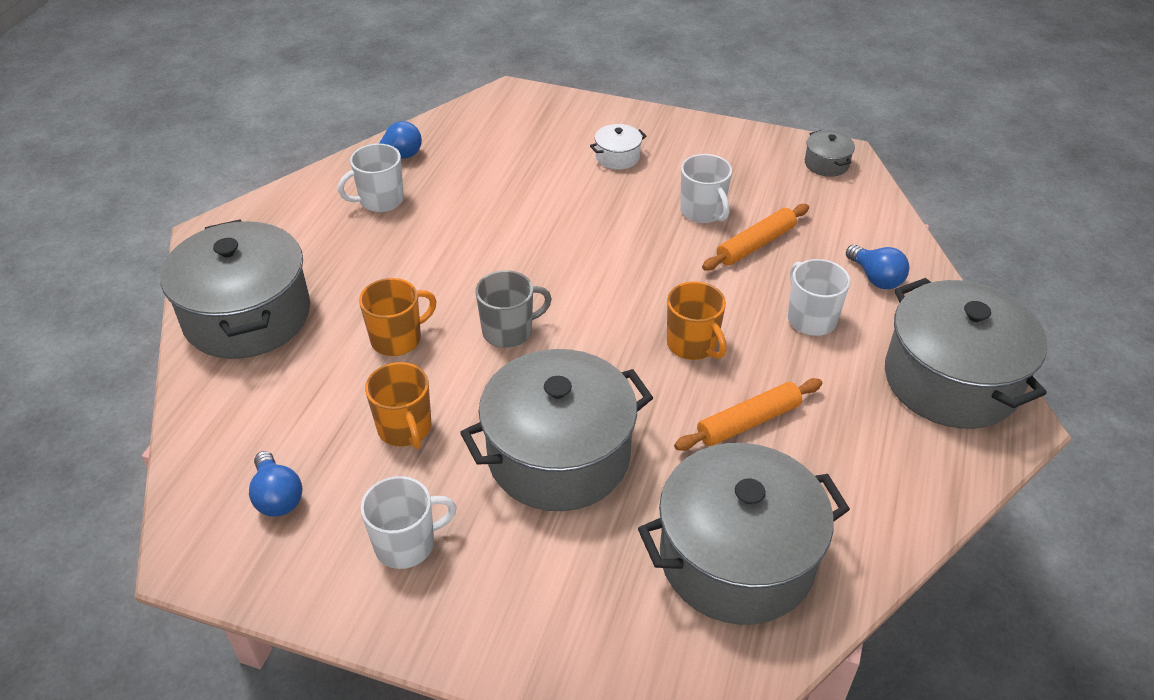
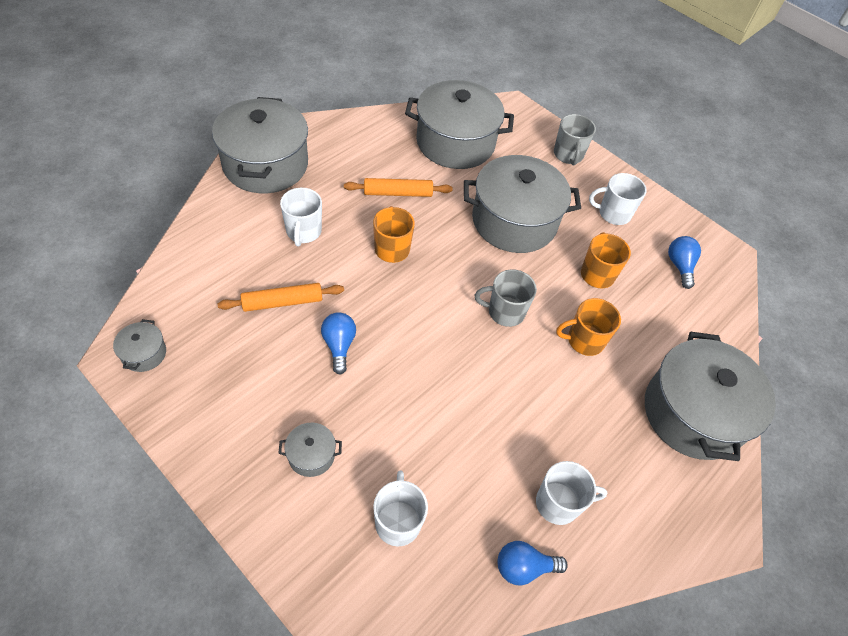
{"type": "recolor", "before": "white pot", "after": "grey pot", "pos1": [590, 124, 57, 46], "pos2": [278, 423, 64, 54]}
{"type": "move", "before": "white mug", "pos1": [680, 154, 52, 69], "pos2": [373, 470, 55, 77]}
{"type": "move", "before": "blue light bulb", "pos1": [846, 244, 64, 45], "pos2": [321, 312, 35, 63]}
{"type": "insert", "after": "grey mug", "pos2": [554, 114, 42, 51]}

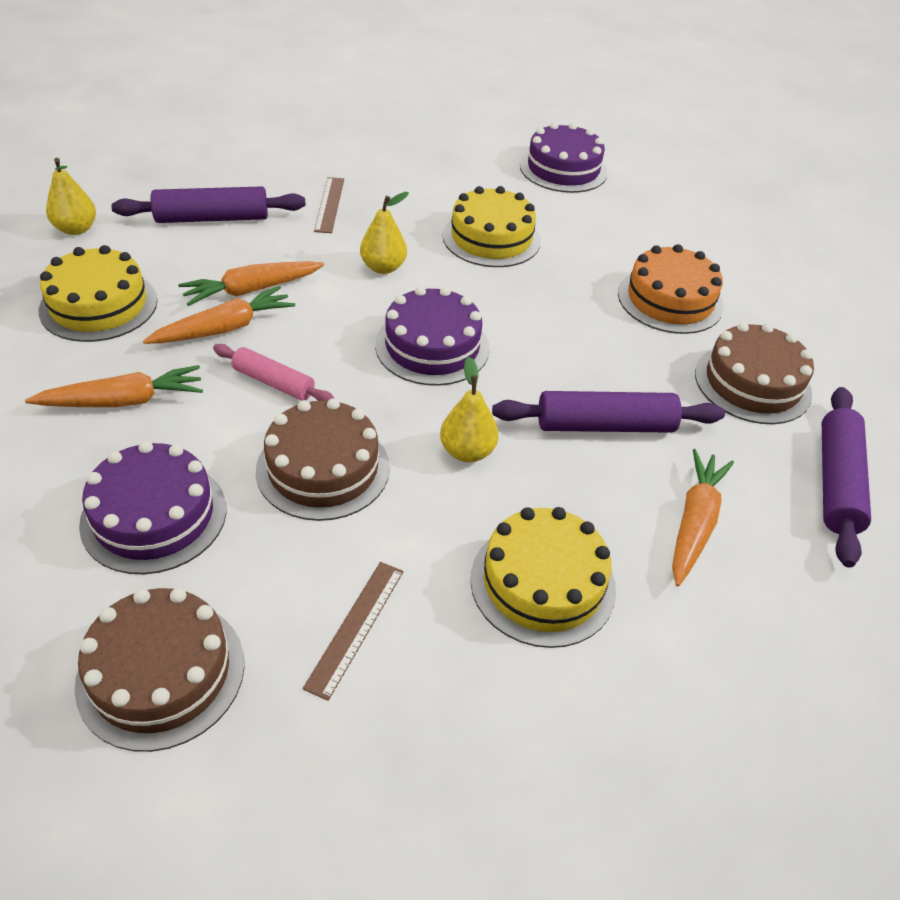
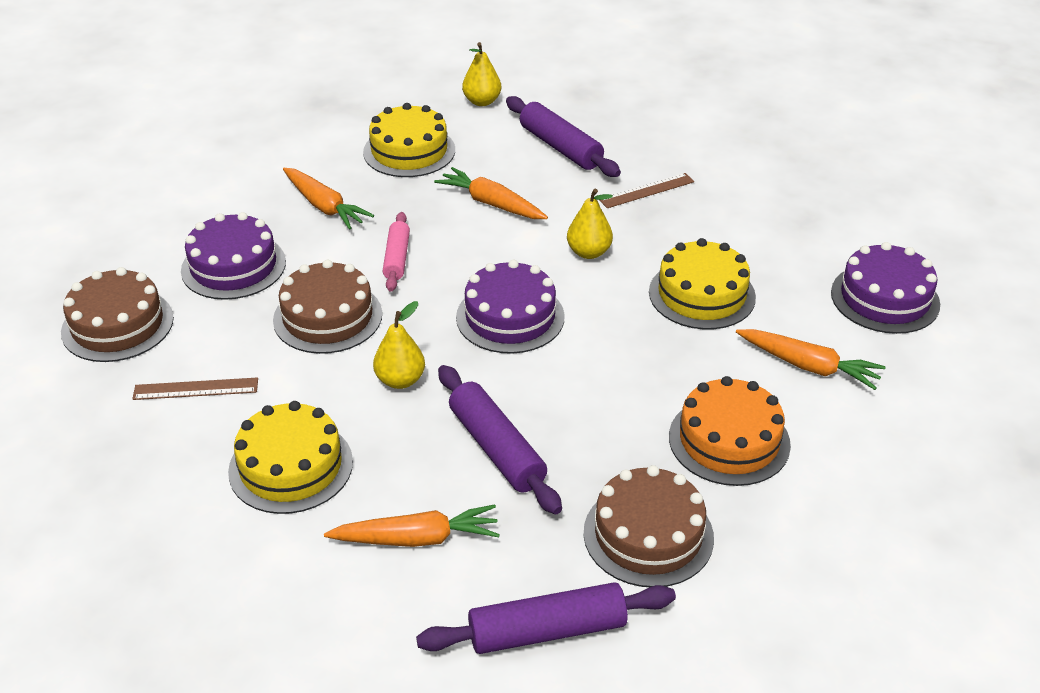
{"type": "move", "before": "orange carrot", "pos1": [143, 286, 152, 58], "pos2": [736, 329, 150, 61]}

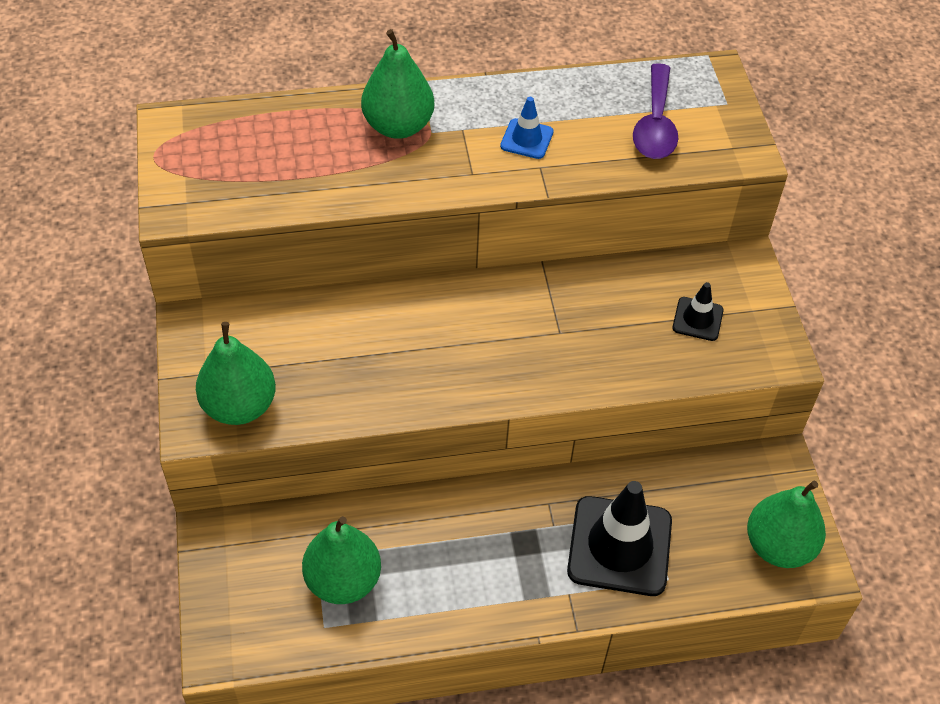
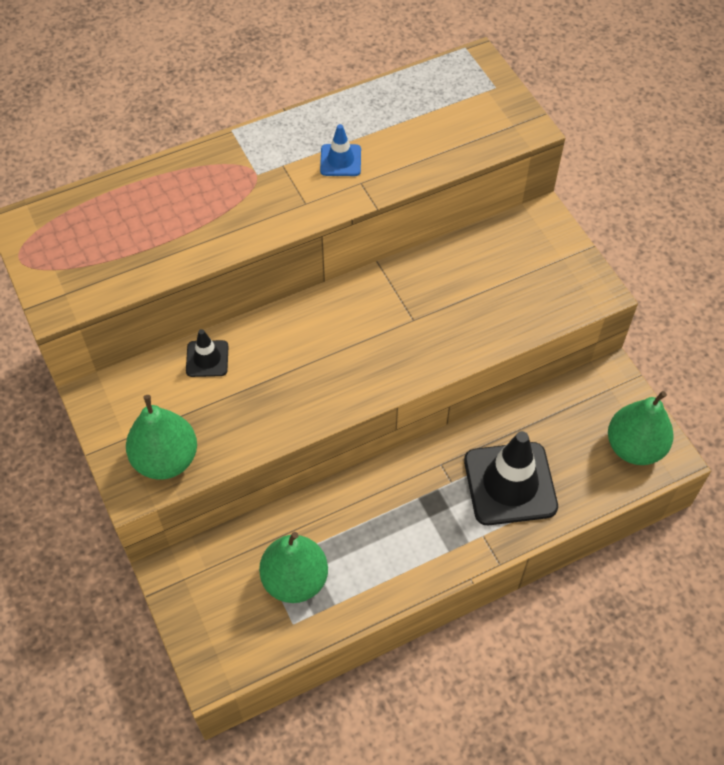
{"type": "delete", "before": "green pear", "pos1": [361, 29, 73, 110]}
{"type": "delete", "before": "purple spoon", "pos1": [633, 63, 45, 96]}
{"type": "move", "before": "black traffic cone", "pos1": [672, 282, 52, 59], "pos2": [186, 329, 42, 48]}

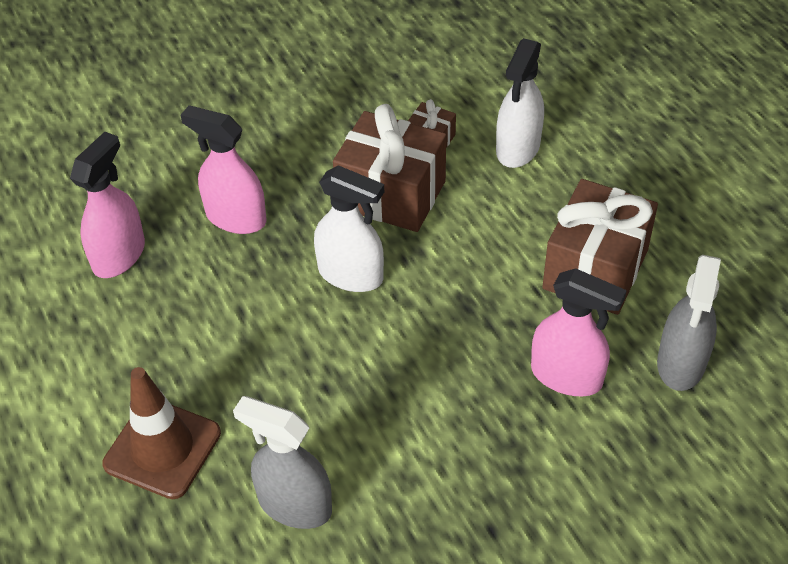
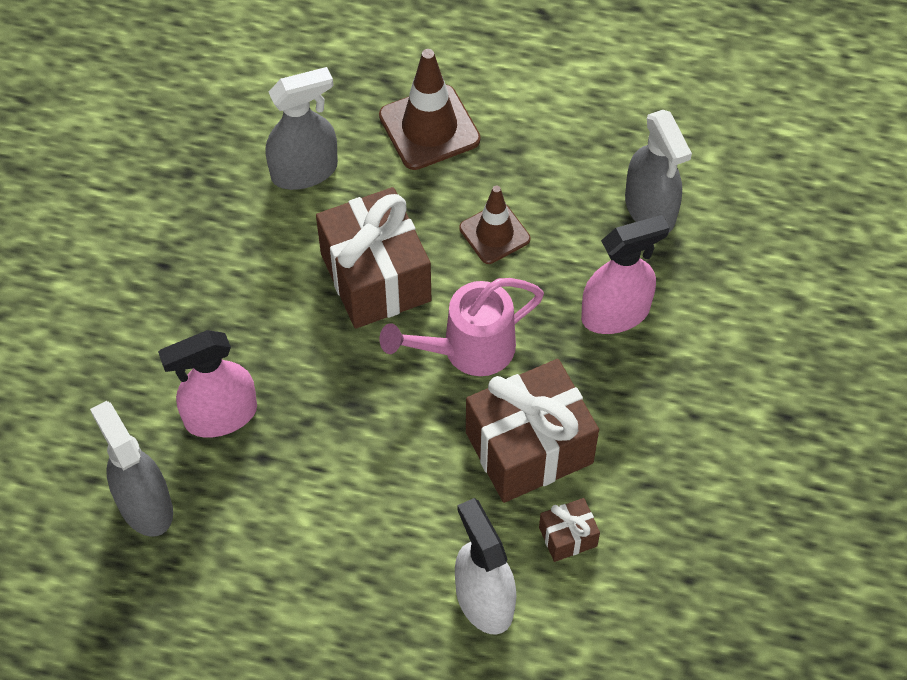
{"type": "recolor", "before": "pink spray bottle", "after": "grey spray bottle", "pos1": [70, 132, 75, 146], "pos2": [625, 110, 67, 122]}
{"type": "replace", "before": "white spray bottle", "after": "pink watering can", "pos1": [314, 165, 70, 127], "pos2": [380, 278, 164, 98]}
{"type": "move", "before": "brown gift", "pos1": [542, 179, 116, 136], "pos2": [316, 187, 115, 142]}
{"type": "insert", "after": "brown traffic cone", "pos2": [459, 186, 71, 78]}

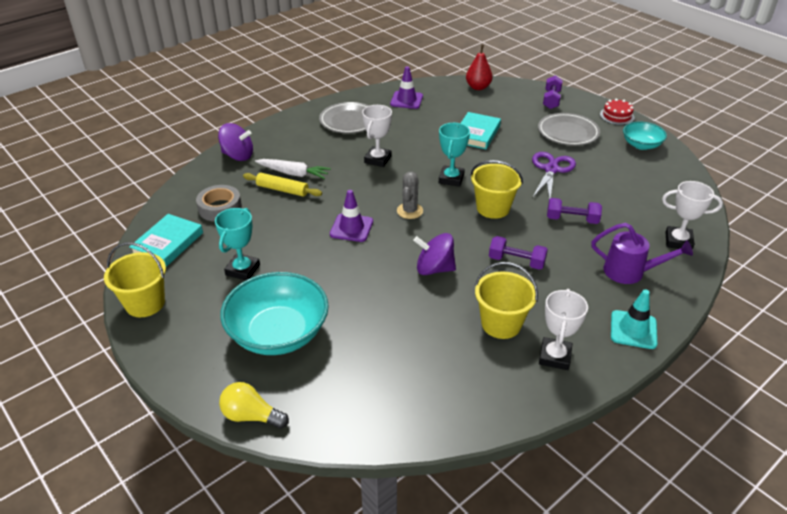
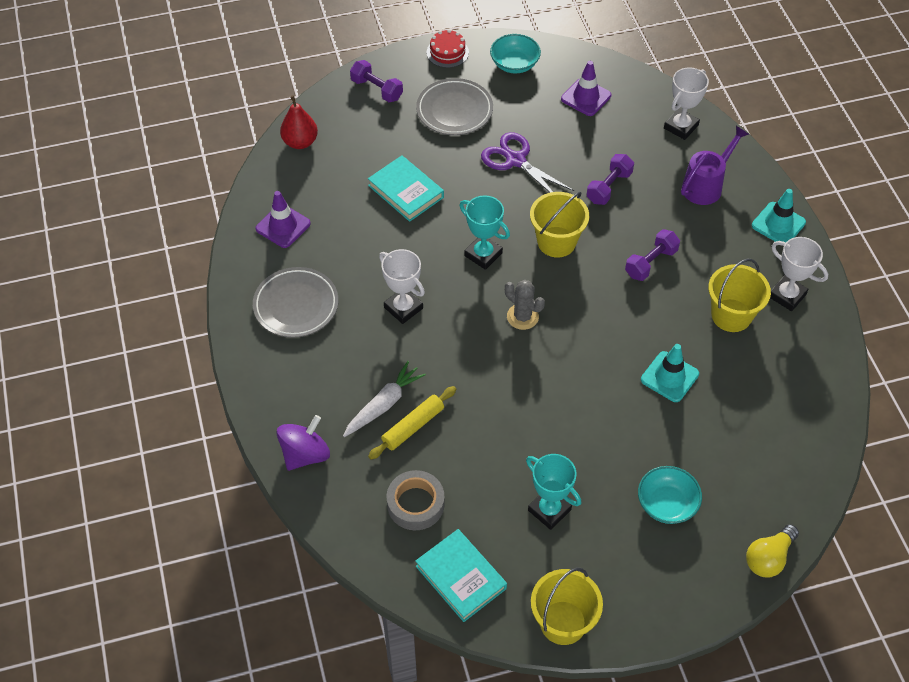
{"type": "move", "before": "purple traffic cone", "pos1": [330, 190, 43, 52], "pos2": [561, 61, 50, 55]}
{"type": "delete", "before": "purple spinning top", "pos1": [413, 233, 43, 42]}
{"type": "resize", "before": "turquoise bowl", "pos1": [220, 272, 109, 83], "pos2": [638, 466, 64, 58], "scale": 0.55}
{"type": "insert", "after": "turquoise traffic cone", "pos2": [641, 344, 58, 58]}

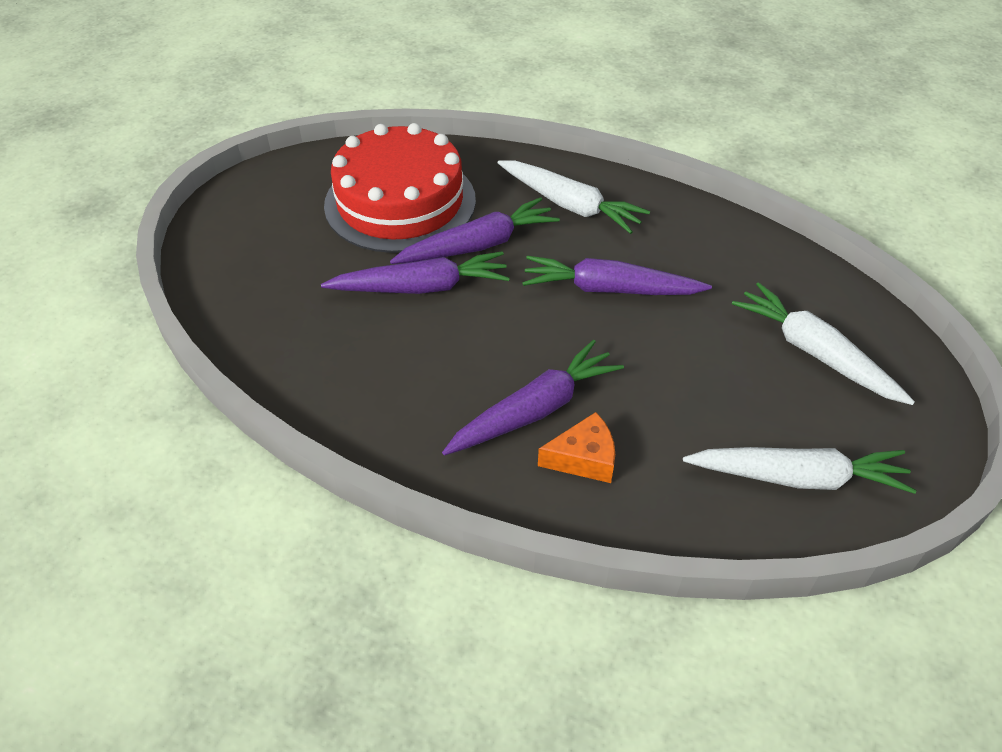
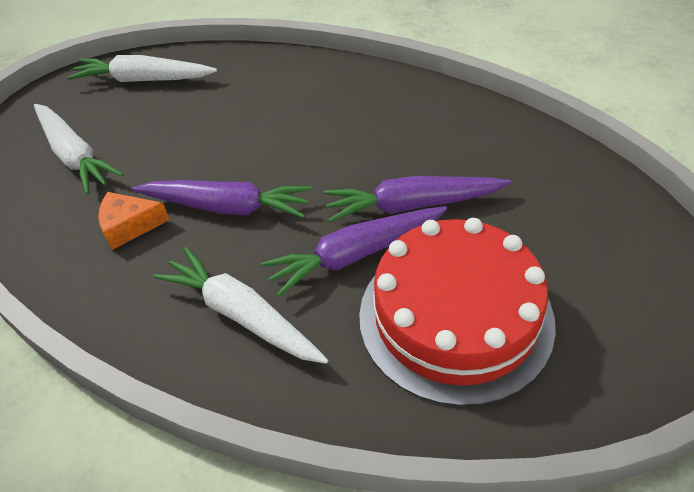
{"type": "delete", "before": "purple carrot", "pos1": [442, 340, 182, 116]}
{"type": "move", "before": "orange cheese", "pos1": [538, 412, 77, 71], "pos2": [98, 192, 72, 58]}

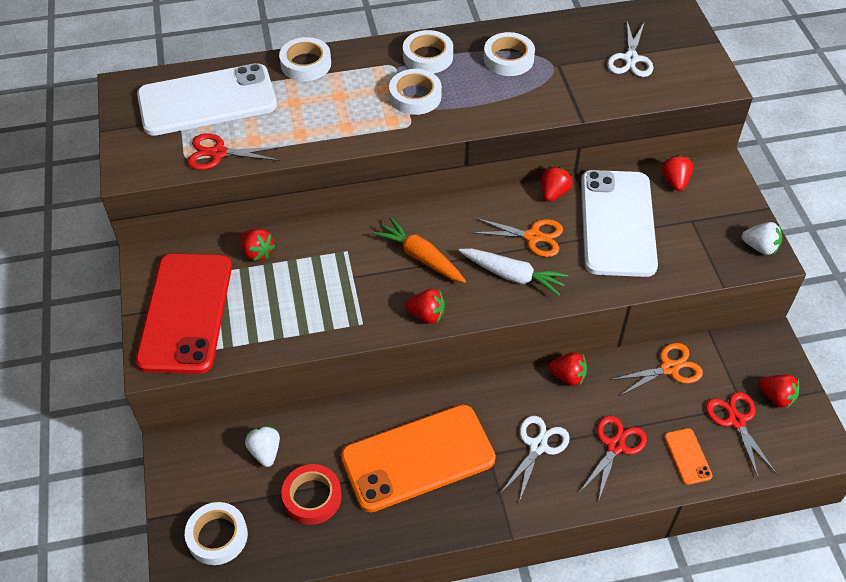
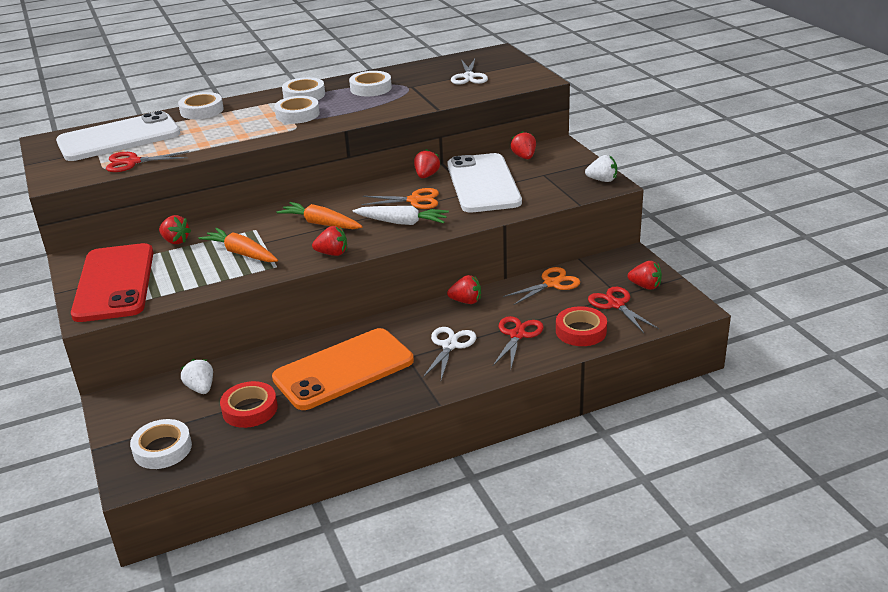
{"type": "replace", "before": "orange phone", "after": "red tape", "pos1": [664, 428, 49, 57], "pos2": [556, 306, 51, 40]}
{"type": "insert", "after": "orange carrot", "pos2": [199, 228, 79, 34]}

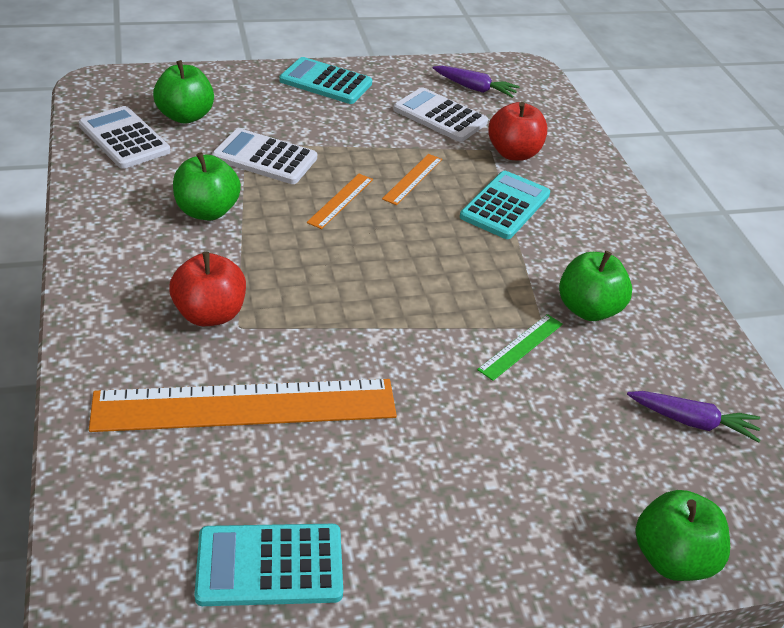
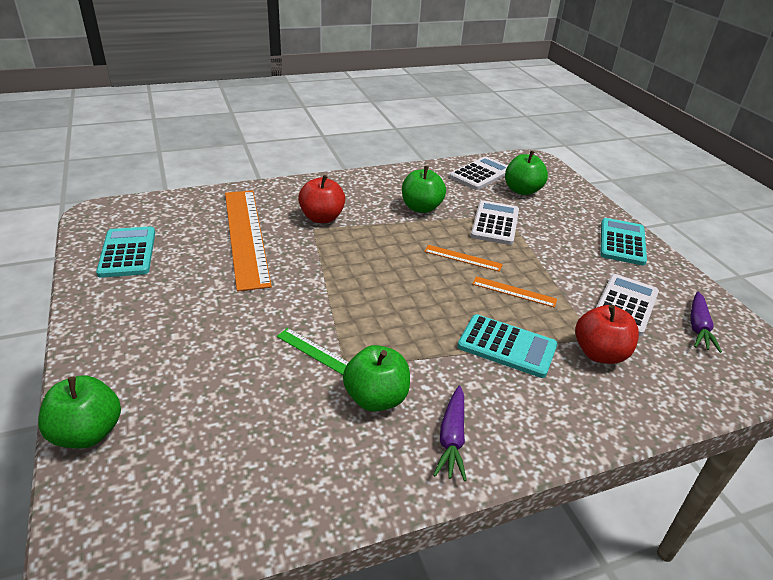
{"type": "move", "before": "purple carrot", "pos1": [627, 391, 133, 52], "pos2": [433, 386, 34, 95]}

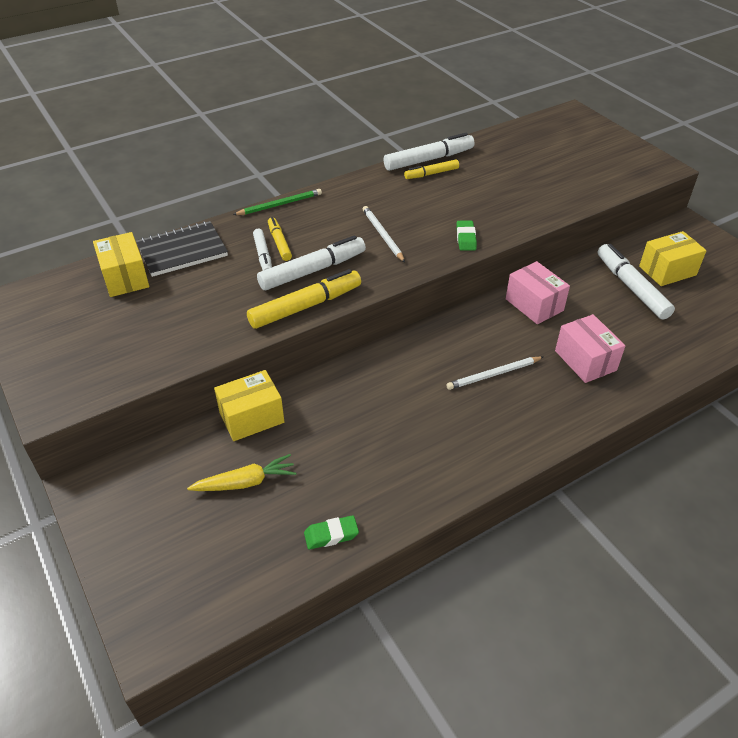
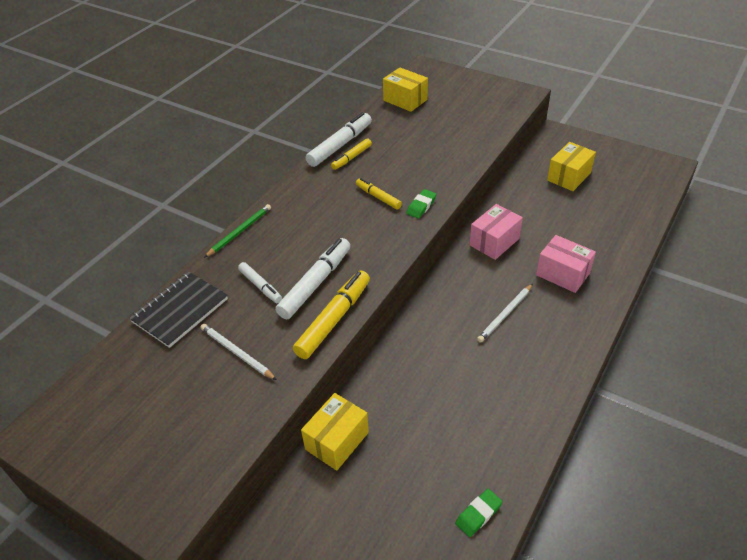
{"type": "move", "before": "white pencil", "pos1": [363, 206, 42, 56], "pos2": [200, 324, 77, 56]}
{"type": "move", "before": "yellow marker", "pos1": [268, 217, 24, 44], "pos2": [356, 178, 46, 31]}
{"type": "rotate", "before": "green eraser", "pos1": [456, 221, 21, 29], "pos2": [407, 189, 29, 29], "turn": 60}
{"type": "move", "before": "yellow box", "pos1": [93, 232, 56, 65], "pos2": [383, 68, 45, 44]}
{"type": "delete", "before": "white marker", "pos1": [597, 244, 78, 76]}
{"type": "rotate", "before": "pink box", "pos1": [506, 261, 64, 63], "pos2": [469, 204, 54, 56], "turn": -75}
{"type": "delete", "before": "yellow carrot", "pos1": [187, 454, 109, 37]}

